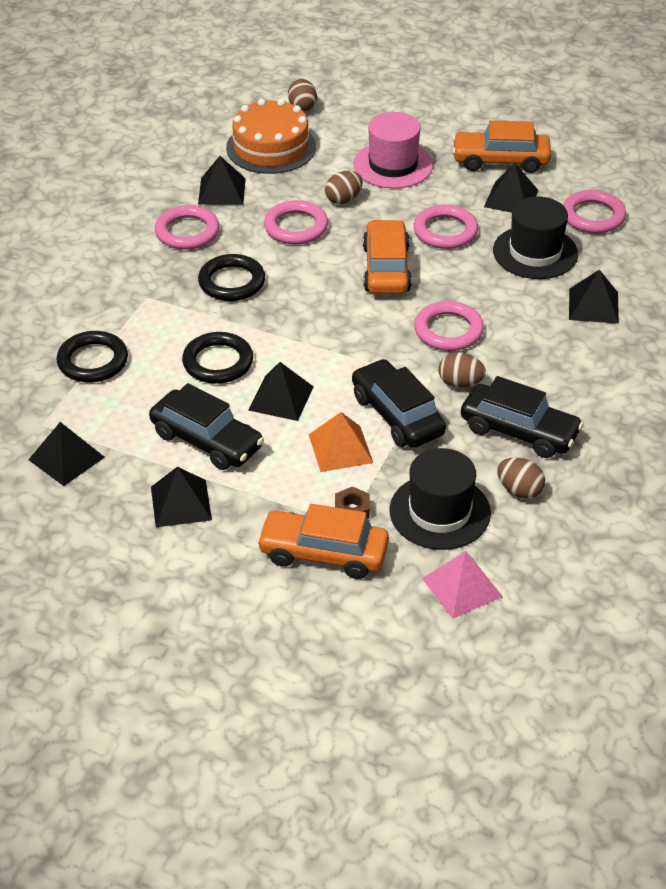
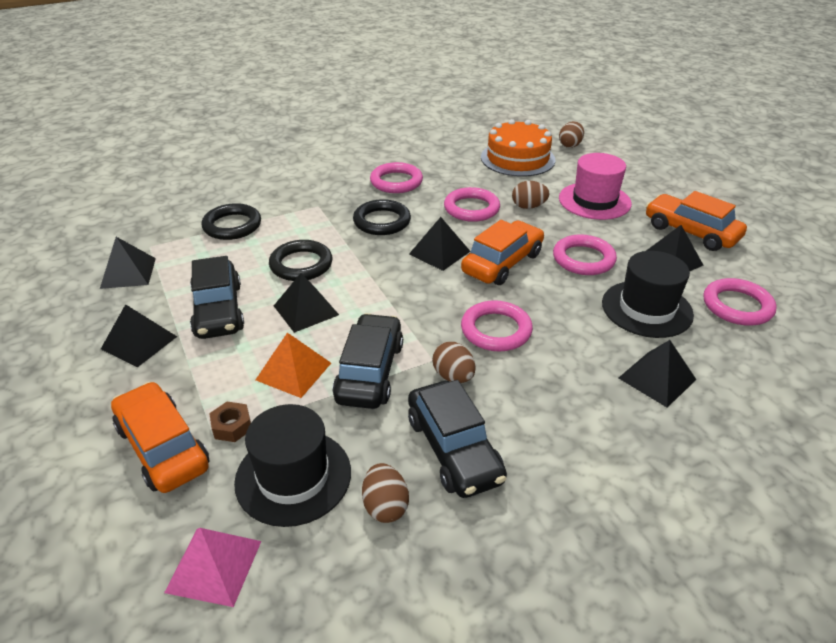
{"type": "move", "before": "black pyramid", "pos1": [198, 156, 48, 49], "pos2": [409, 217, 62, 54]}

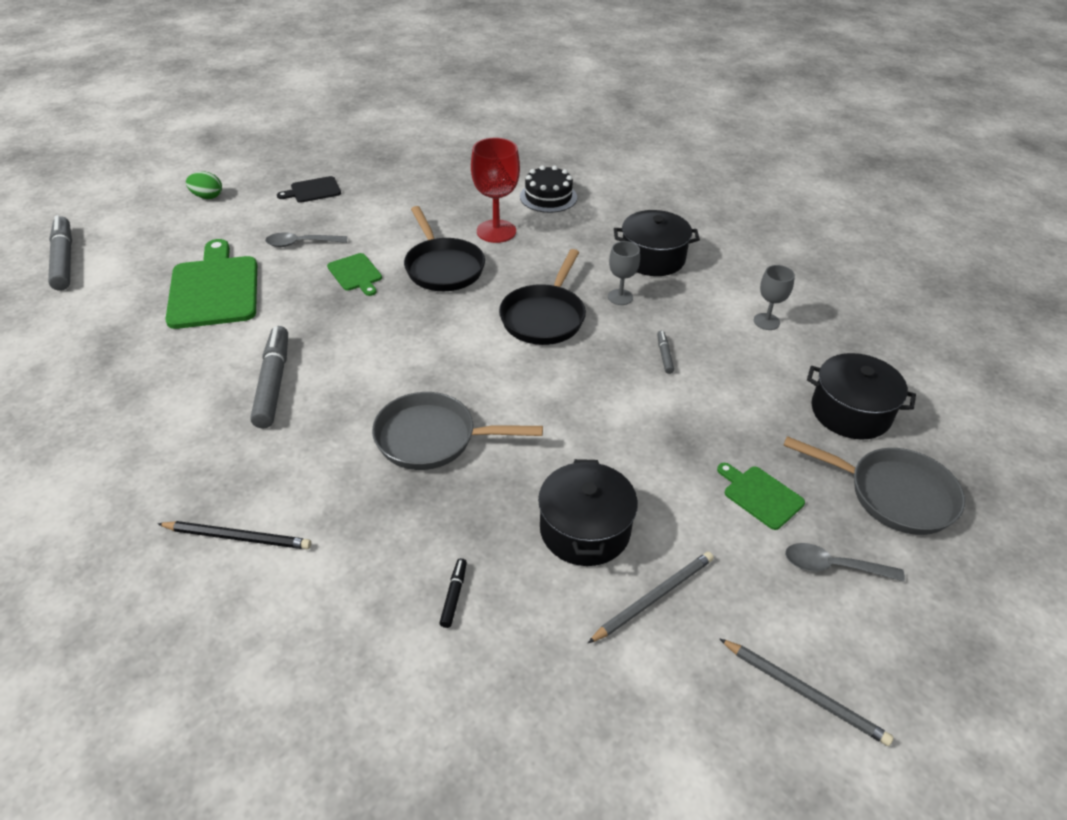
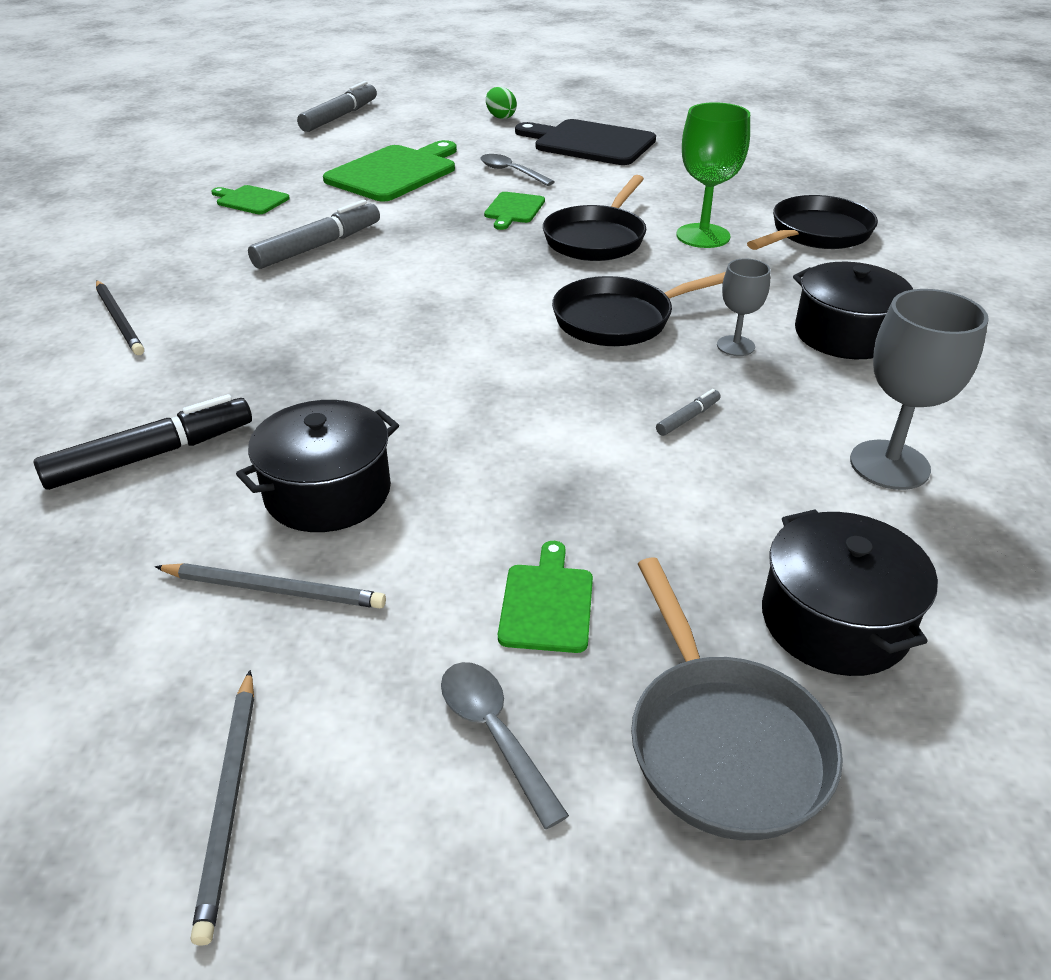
{"type": "recolor", "before": "red goblet", "after": "green goblet", "pos1": [471, 138, 49, 105], "pos2": [676, 102, 74, 146]}
{"type": "replace", "before": "black cake", "after": "black pan", "pos1": [520, 165, 57, 48], "pos2": [747, 195, 131, 55]}
{"type": "resize", "before": "black cutting board", "pos1": [277, 176, 64, 27], "pos2": [515, 119, 141, 46], "scale": 1.98}
{"type": "resize", "before": "grey goblet", "pos1": [754, 265, 41, 65], "pos2": [850, 289, 139, 201], "scale": 1.72}
{"type": "delete", "before": "grey pan", "pos1": [372, 392, 171, 78]}
{"type": "resize", "before": "black marker", "pos1": [440, 558, 27, 70], "pos2": [34, 394, 218, 96], "scale": 2.2}
{"type": "insert", "after": "green cutting board", "pos2": [211, 185, 79, 29]}

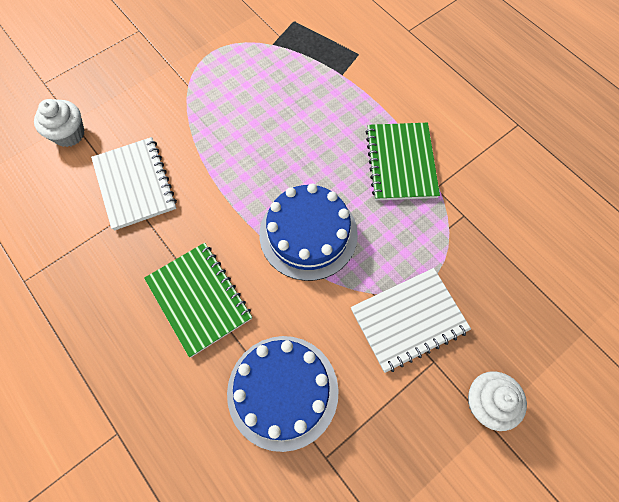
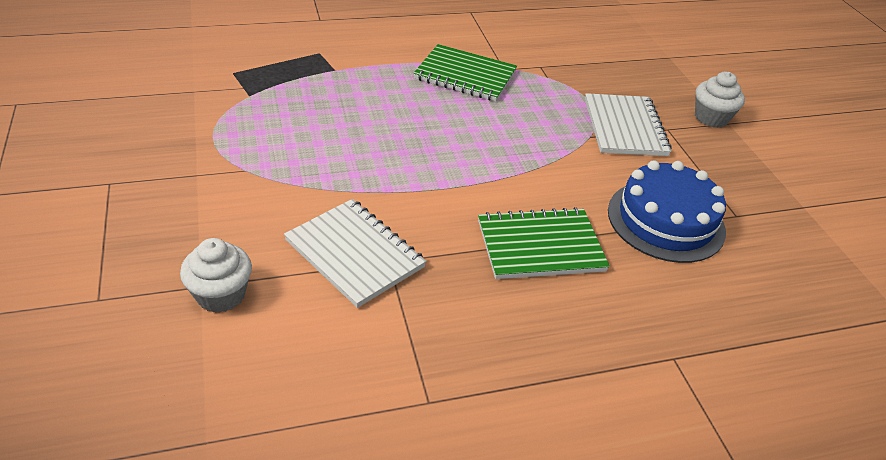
{"type": "rotate", "before": "white notebook", "pos1": [91, 137, 86, 94], "pos2": [284, 199, 143, 109], "turn": 45}
{"type": "delete", "before": "blue cake", "pos1": [259, 183, 99, 98]}

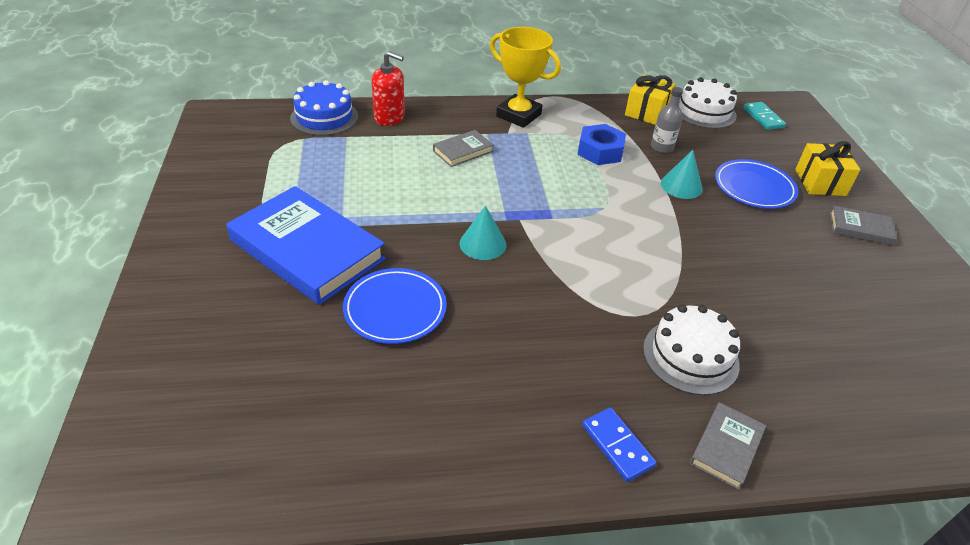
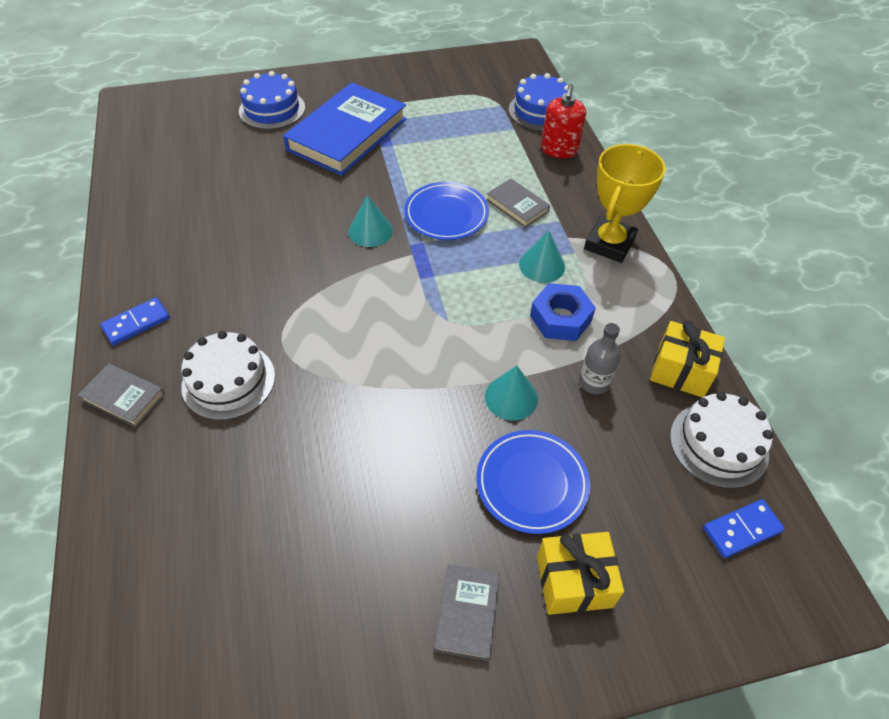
{"type": "recolor", "before": "turquoise domino", "after": "blue domino", "pos1": [743, 102, 43, 28], "pos2": [703, 499, 82, 59]}
{"type": "move", "before": "blue plate", "pos1": [343, 268, 104, 76], "pos2": [404, 182, 85, 58]}
{"type": "insert", "after": "blue cake", "pos2": [239, 71, 66, 59]}
{"type": "insert", "after": "turquoise cone", "pos2": [519, 230, 46, 53]}

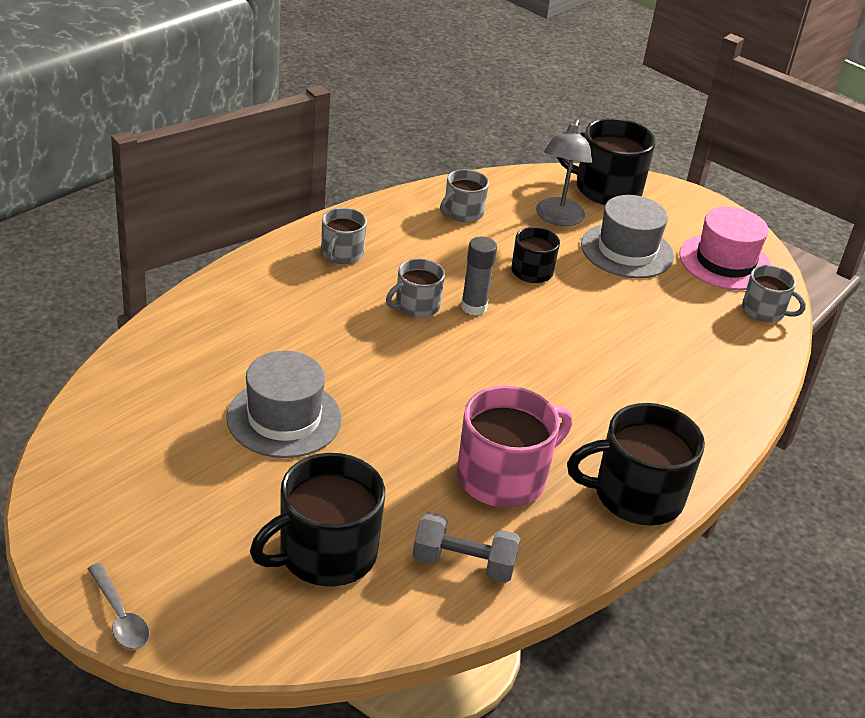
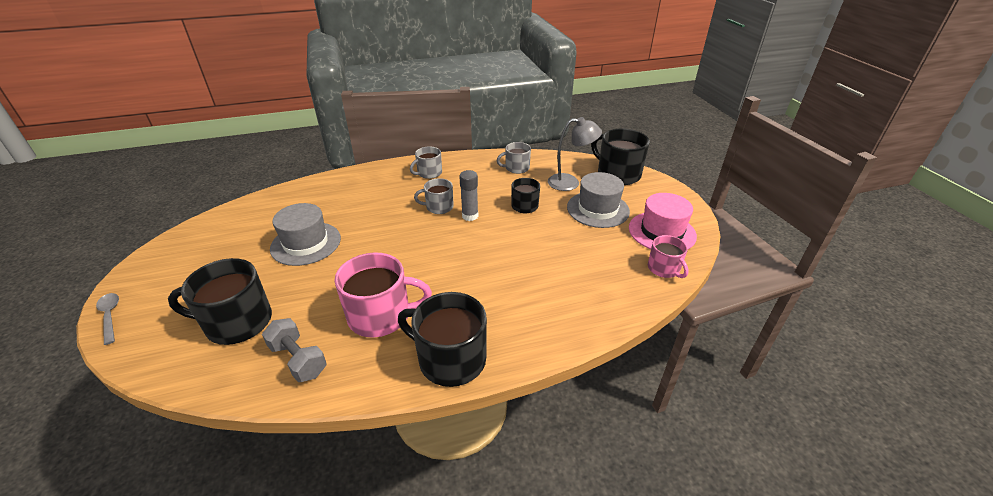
{"type": "rotate", "before": "grey lamp", "pos1": [536, 119, 56, 107], "pos2": [548, 117, 54, 74], "turn": -135}
{"type": "recolor", "before": "grey mug", "after": "pink mug", "pos1": [742, 265, 64, 57], "pos2": [648, 235, 41, 43]}
{"type": "rotate", "before": "grey spoon", "pos1": [88, 563, 61, 86], "pos2": [96, 293, 23, 52], "turn": 150}

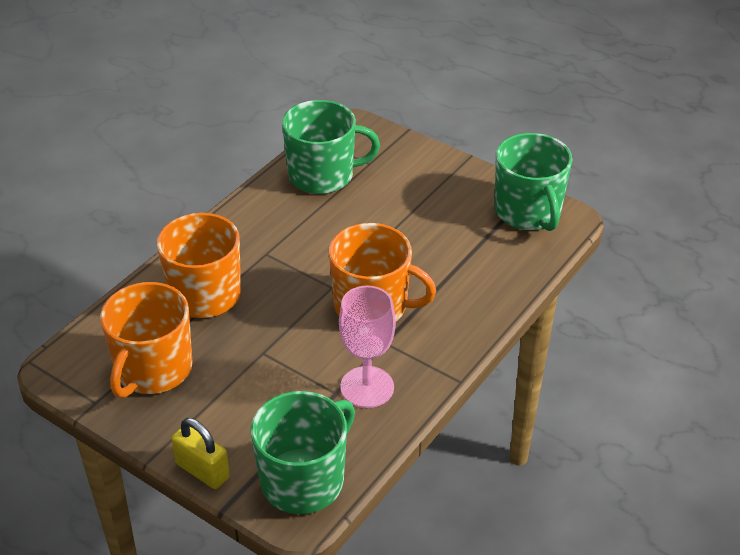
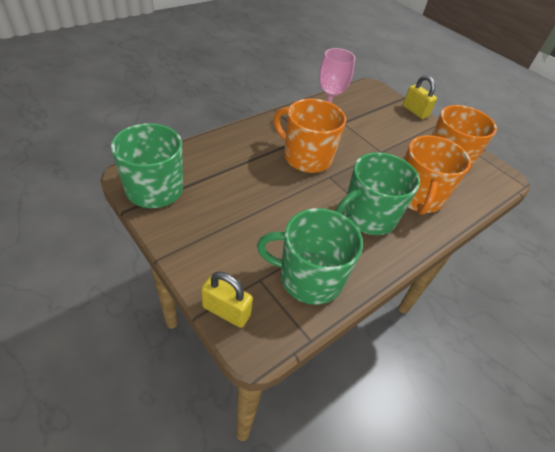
{"type": "move", "before": "green mug", "pos1": [251, 391, 104, 123], "pos2": [336, 152, 84, 83]}
{"type": "insert", "after": "yellow padlock", "pos2": [201, 272, 52, 56]}

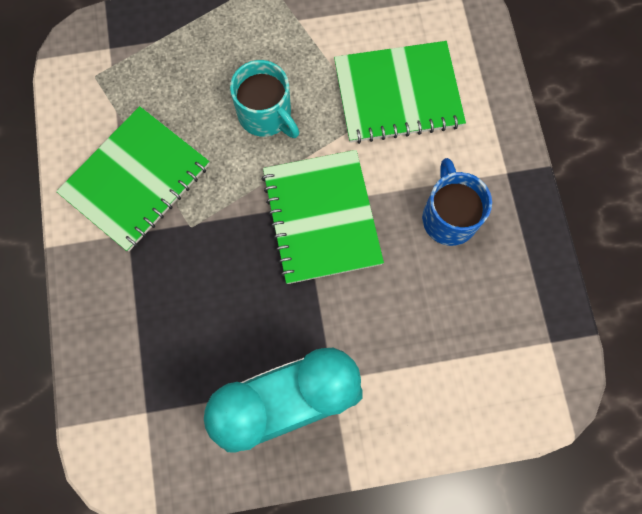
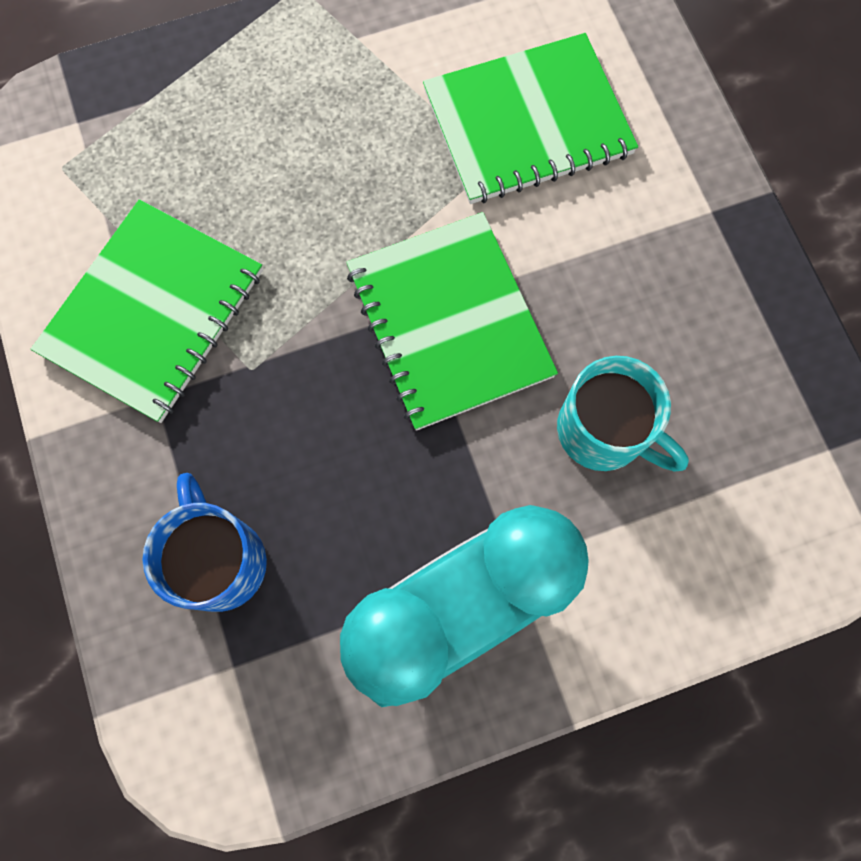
{"type": "move", "before": "turquoise mug", "pos1": [230, 60, 69, 78], "pos2": [557, 356, 132, 116]}
{"type": "move", "before": "blue mug", "pos1": [422, 158, 70, 88], "pos2": [142, 473, 125, 139]}

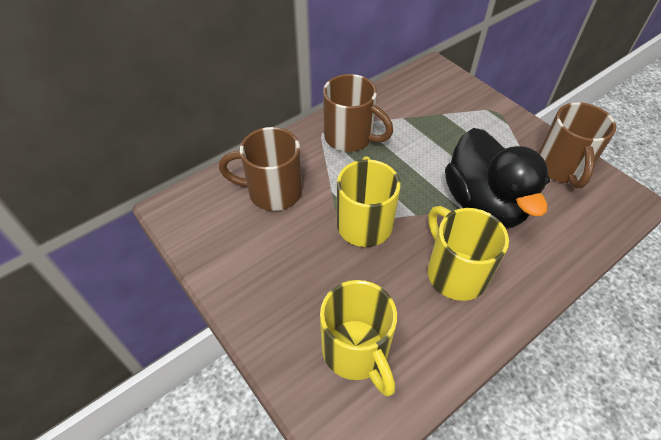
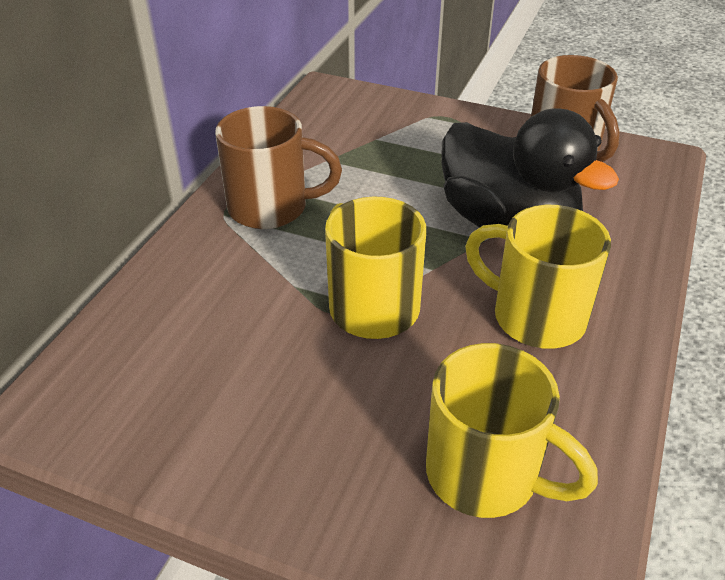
{"type": "delete", "before": "brown mug", "pos1": [219, 127, 83, 84]}

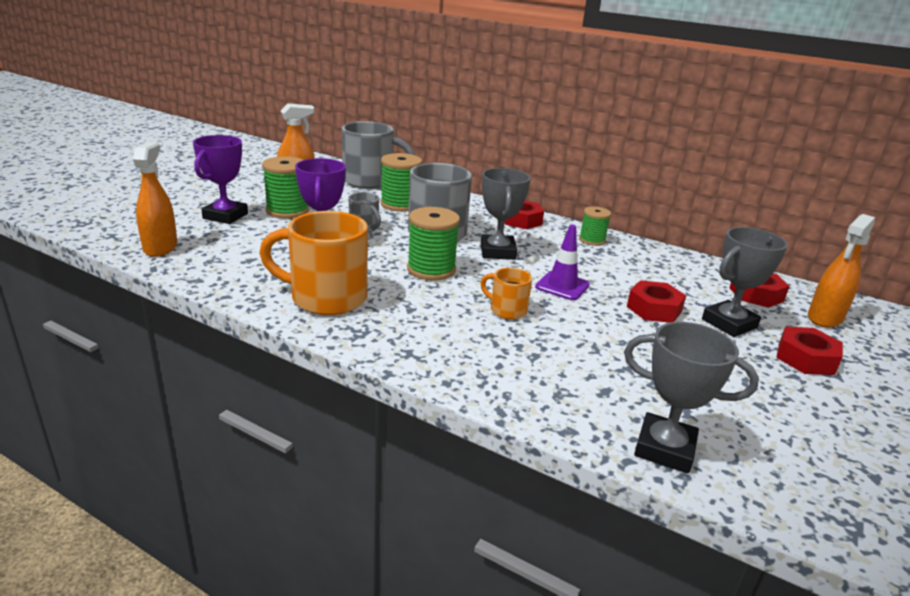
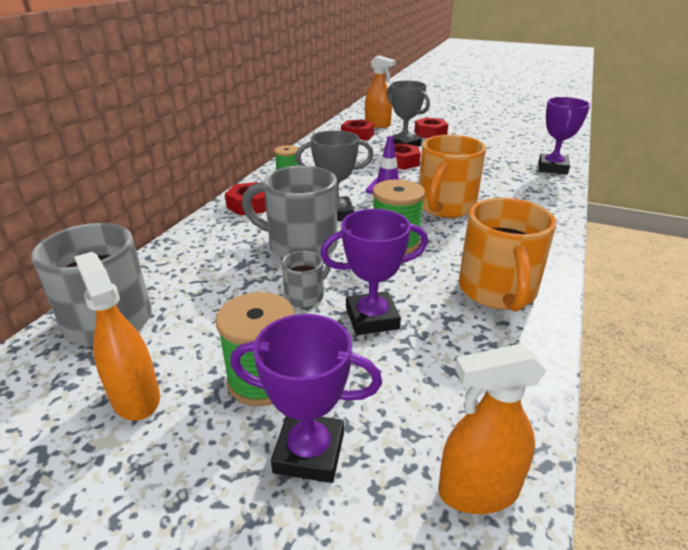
{"type": "delete", "before": "green spool", "pos1": [380, 153, 42, 59]}
{"type": "resize", "before": "orange mug", "pos1": [480, 268, 52, 52], "pos2": [419, 135, 67, 83], "scale": 1.99}
{"type": "recolor", "before": "grey trophy", "after": "purple trophy", "pos1": [624, 322, 135, 152], "pos2": [539, 97, 51, 77]}

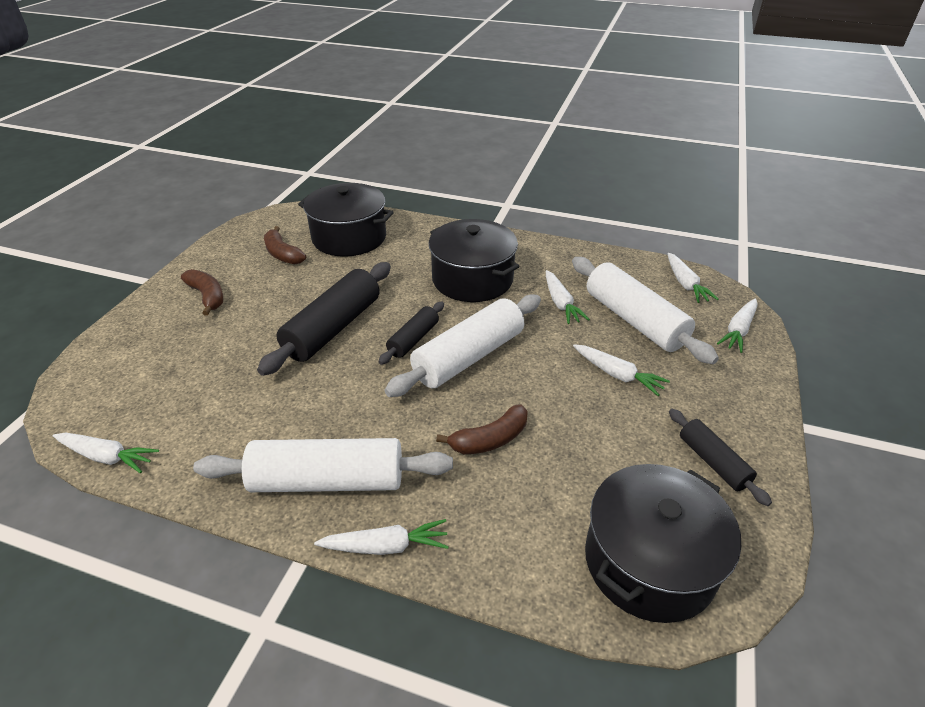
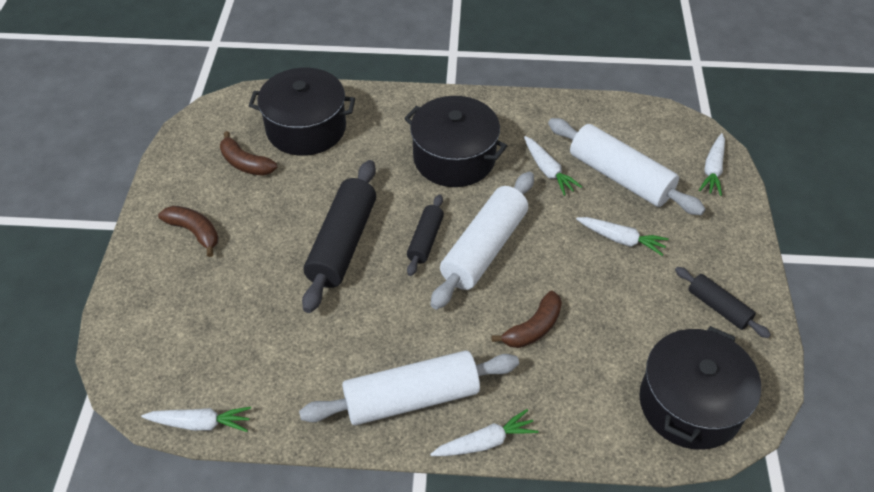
{"type": "delete", "before": "white carrot", "pos1": [667, 253, 51, 50]}

